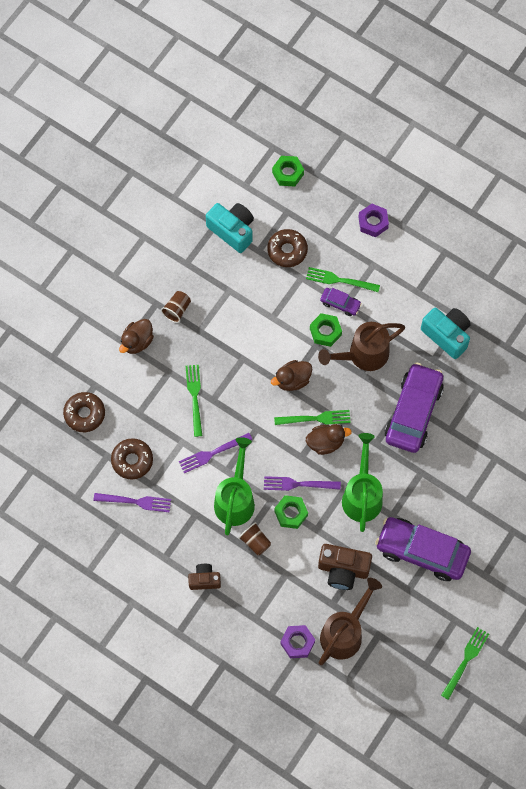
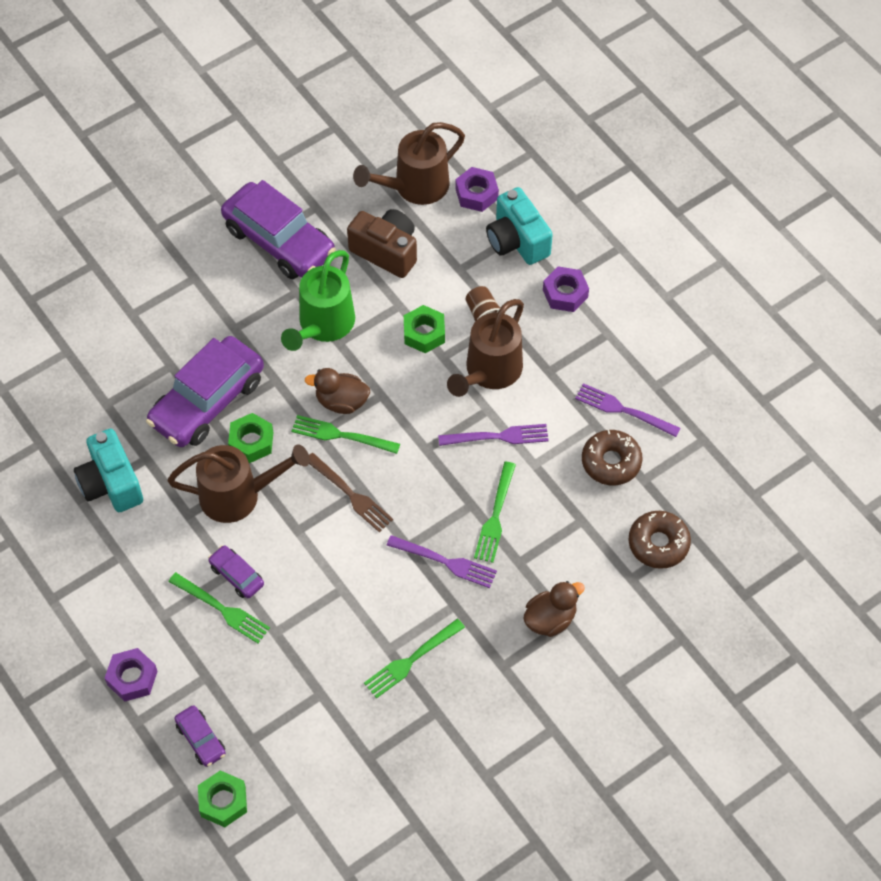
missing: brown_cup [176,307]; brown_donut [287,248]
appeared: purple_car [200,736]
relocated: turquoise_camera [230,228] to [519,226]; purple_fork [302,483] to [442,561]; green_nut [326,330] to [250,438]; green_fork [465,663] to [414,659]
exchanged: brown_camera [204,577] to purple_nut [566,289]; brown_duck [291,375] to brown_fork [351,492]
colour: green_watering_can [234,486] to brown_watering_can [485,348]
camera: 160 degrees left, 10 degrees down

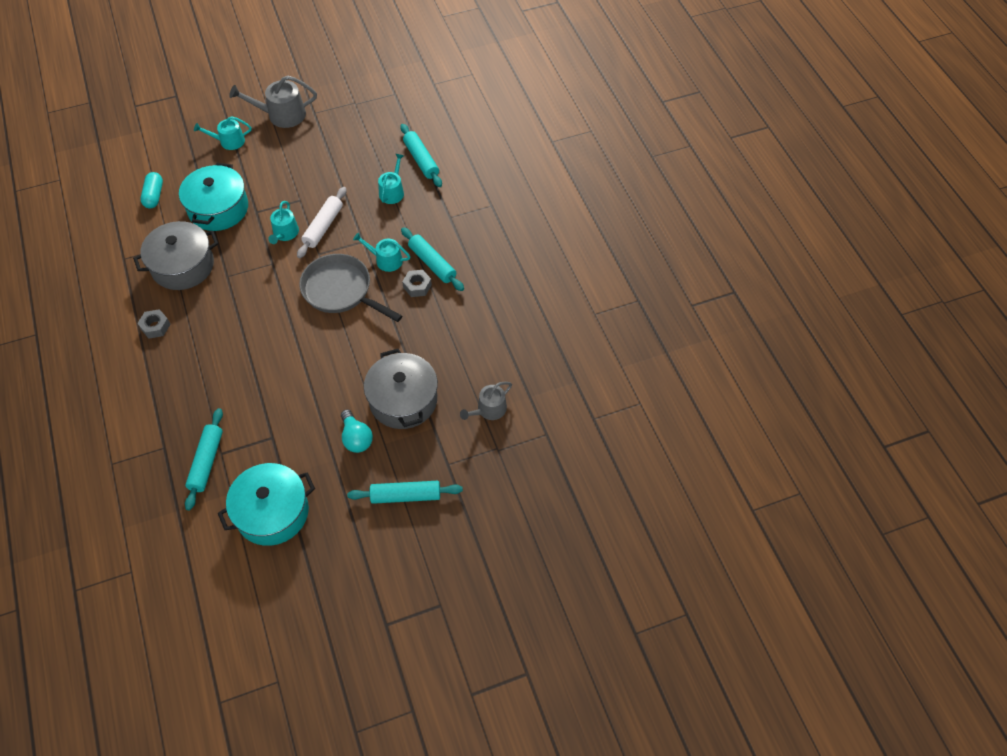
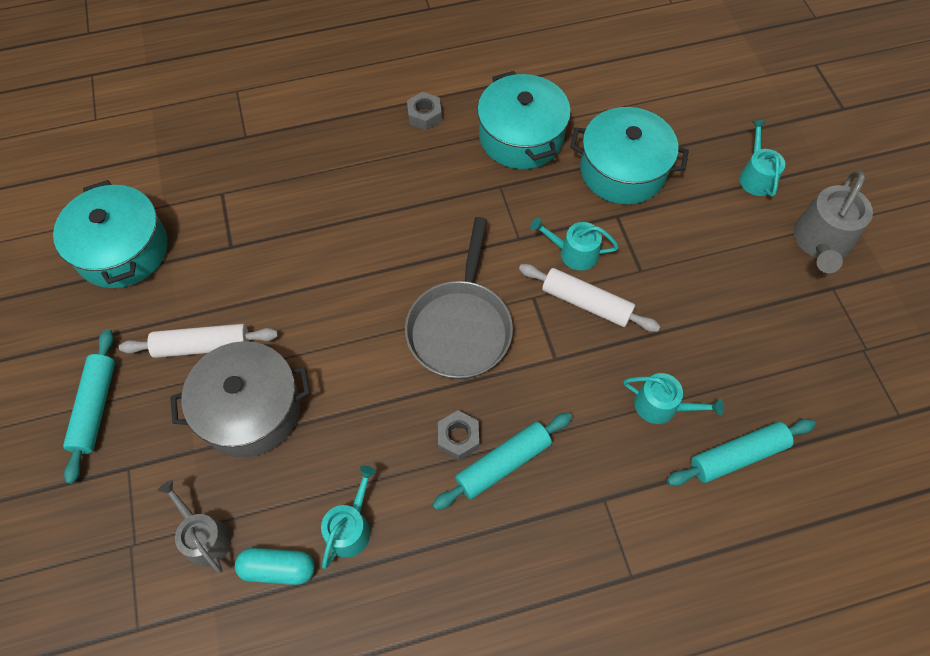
missing: turquoise_rolling_pin [204,459]
relocated: turquoise_capsule [151,190] to [275,566]; turquoise_watering_can [381,252] to [348,517]
exchanged: turquoise_light_bulb [357,431] to white_rolling_pin [198,341]
colour: grey_pot [175,255] to turquoise_pot [524,120]
spun: grey_watering_can [273,102] = [833,222] 150 degrees counterclockwise; grey_pan [350,288] = [459,298] 150 degrees clockwise
camera: 95 degrees right, 5 degrees up

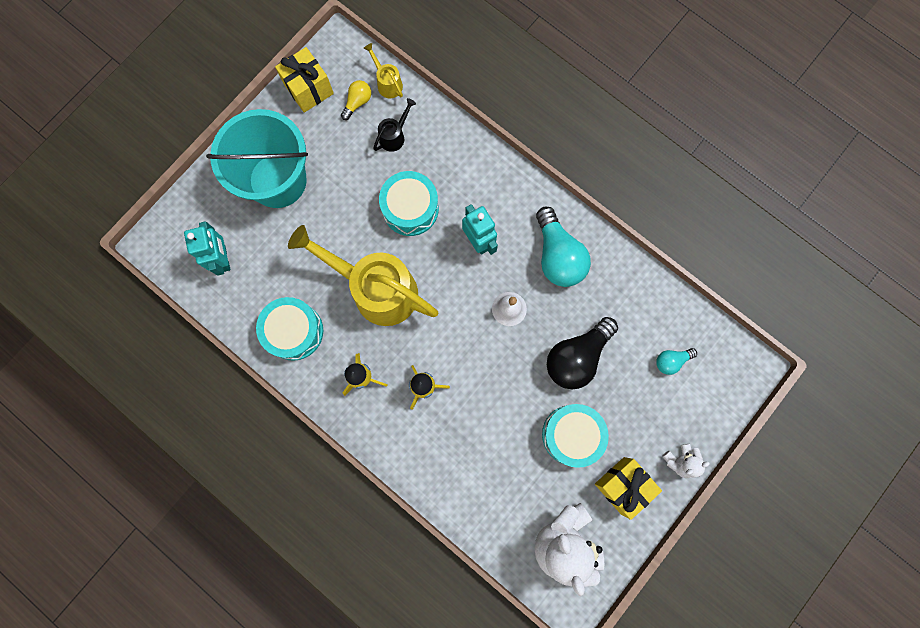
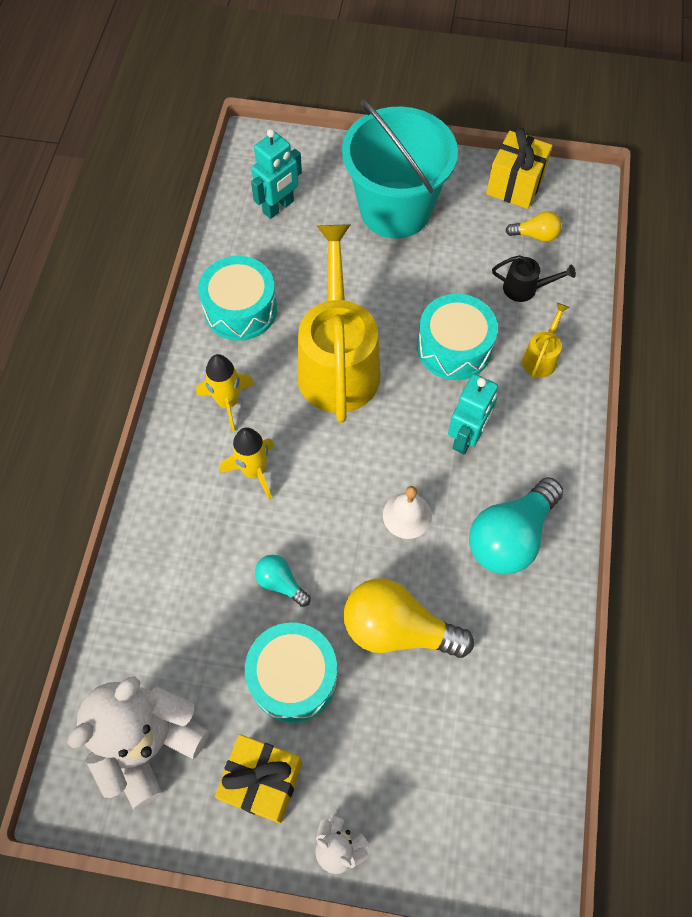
relocated: yellow_watering_can [383,70] to [546,340]; turquoise_light_bulb [676,361] to [283,581]
colour: black_light_bulb [582,353] to yellow_light_bulb [409,618]
camera: 60 degrees right, 15 degrees down

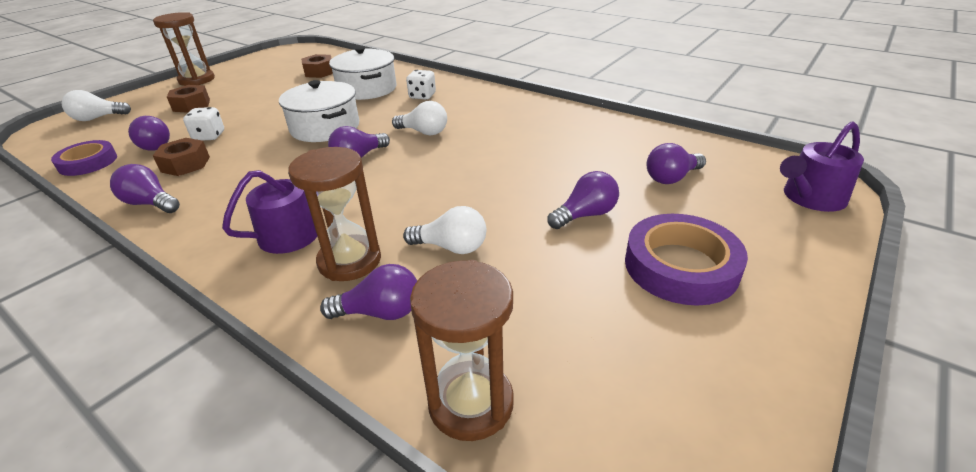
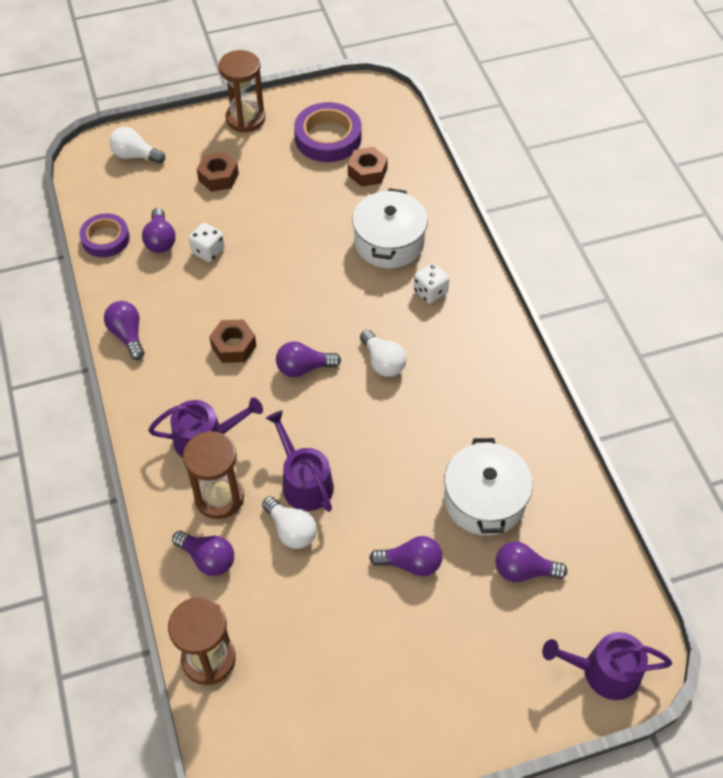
appeared: purple_watering_can [300,461]
relocated: brown_nut [181,157] to [233,341]; white_pot [319,111] to [488,487]; purple_tape [686,260] to [328,132]
camera: 35 degrees right, 20 degrees up

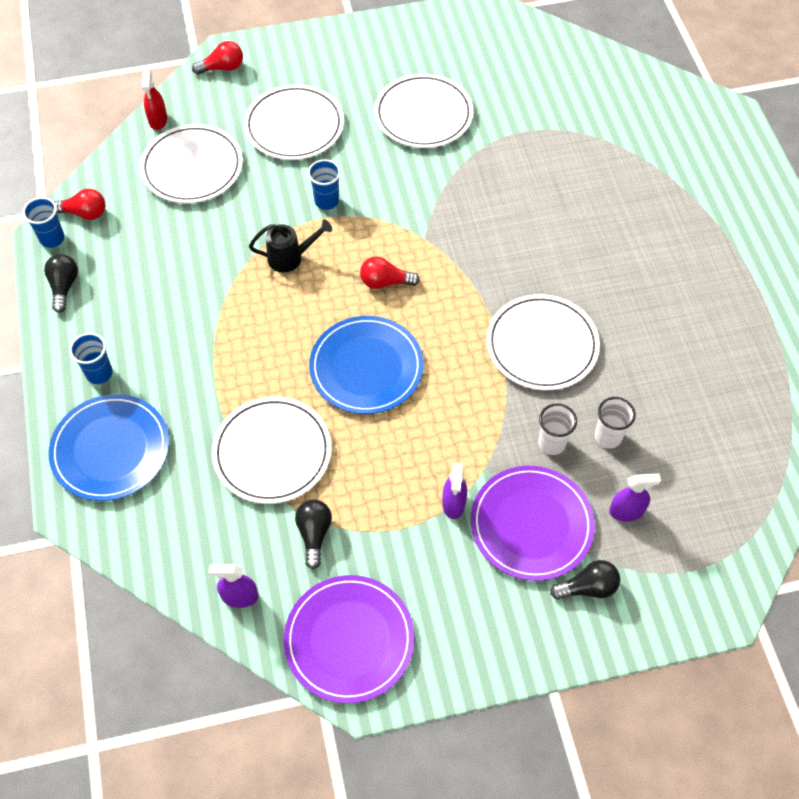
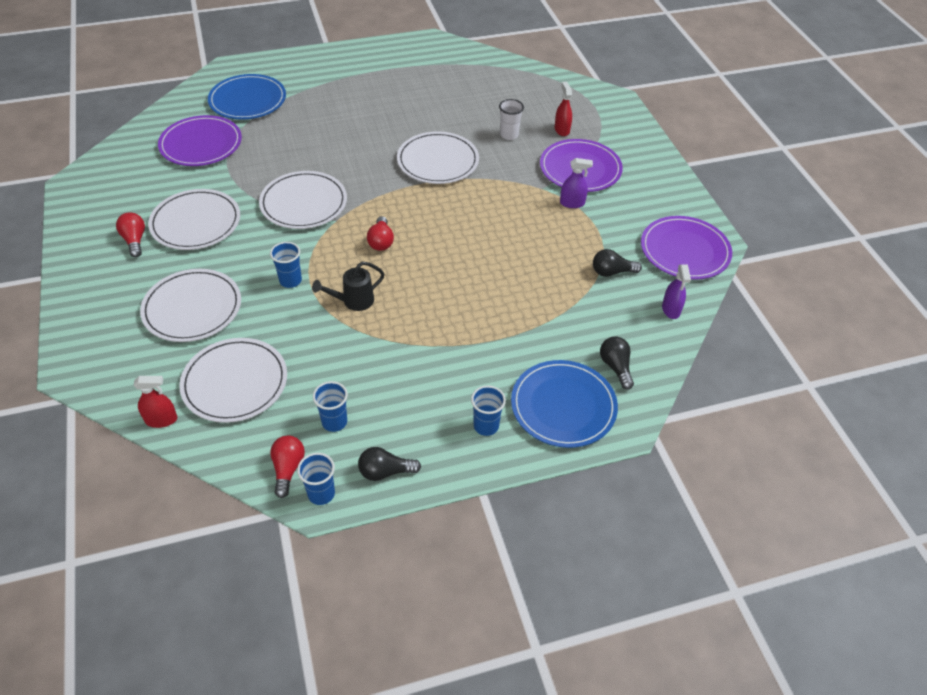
missing: white_cup [557,429]
appeared: purple_plate [200,140]; blue_cup [330,406]
relocated: red_light_bulb [217,58] to [130,235]; white_plate [271,450] to [303,200]; blue_plate [366,365] to [247,97]; black_light_bulb [585,580] to [617,363]
colour: purple_spray_bottle [635,497] to red_spray_bottle [563,109]
spun: black_watering_can [290,246] = [348,286] 105 degrees counterclockwise
camera: 95 degrees left, 10 degrees down

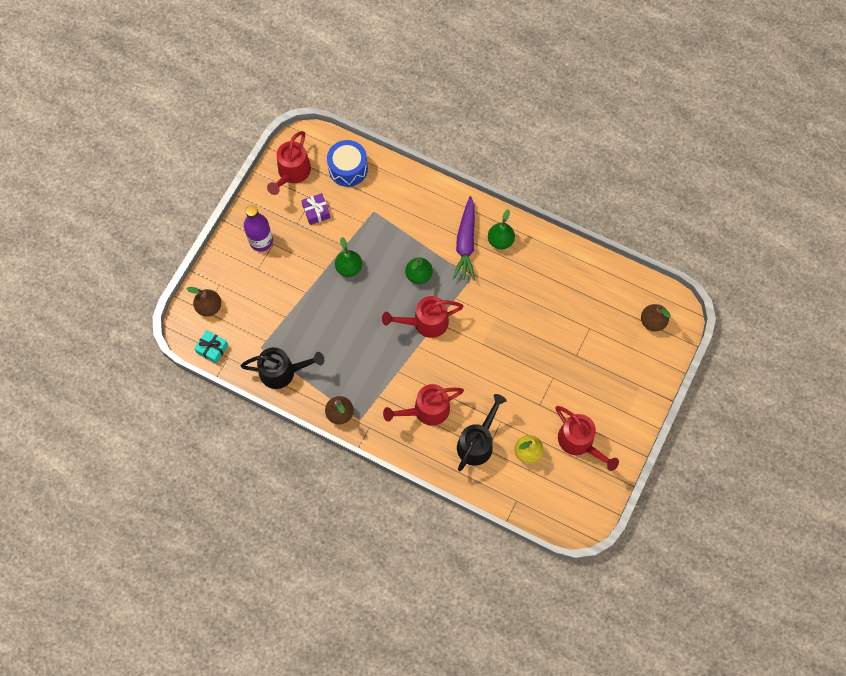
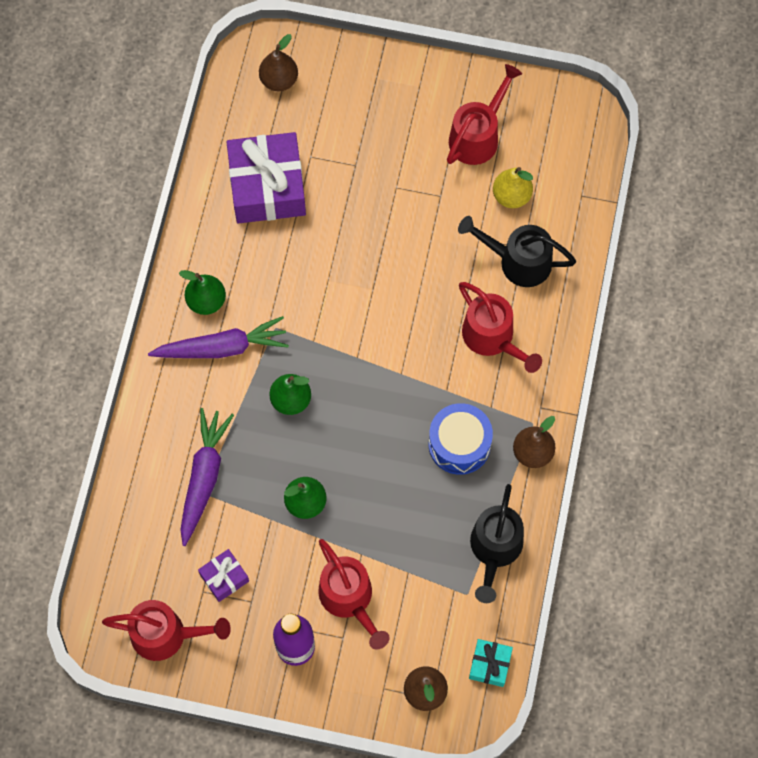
appeared: purple_carrot [207,477]; purple_gift [266,178]
relocated: blue_drum [347,163] to [461,439]; red_watering_can [423,317] to [354,594]
spun: black_watering_can [282,368] = [497,543] 150 degrees counterclockwise
camera: 105 degrees left, 0 degrees up

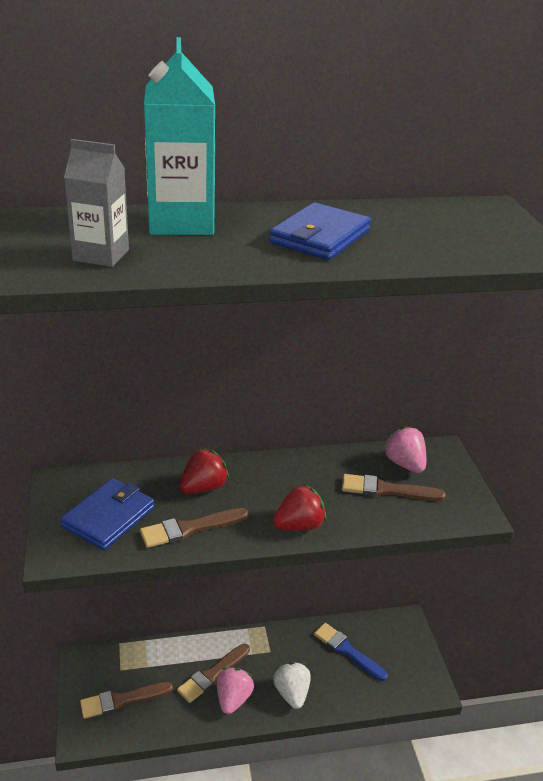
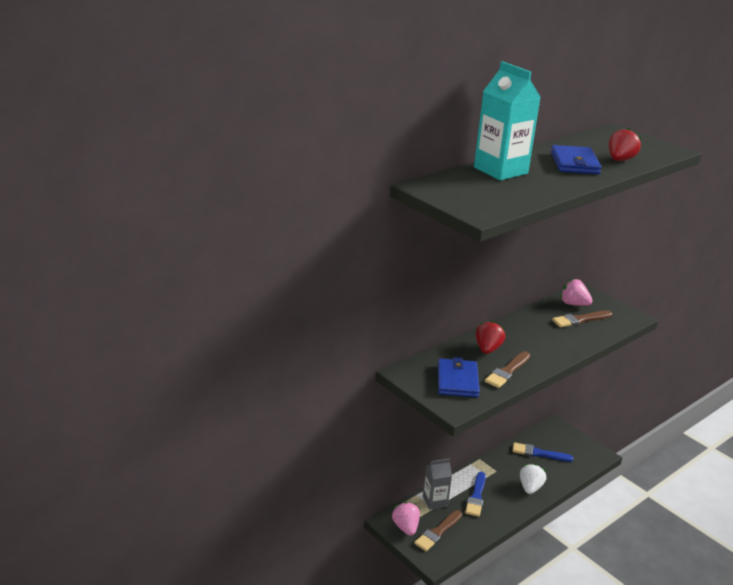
relocated: grey_carton [96,203] to [437,484]; pink_strawberry [235,690] to [406,519]; red_strawberry [300,507] to [625,144]
colour: brown_brush [213,673] to blue_brush [475,494]
spun: white_strawberry [292,685] = [533,479] 60 degrees clockwise
camera: 30 degrees left, 5 degrees down

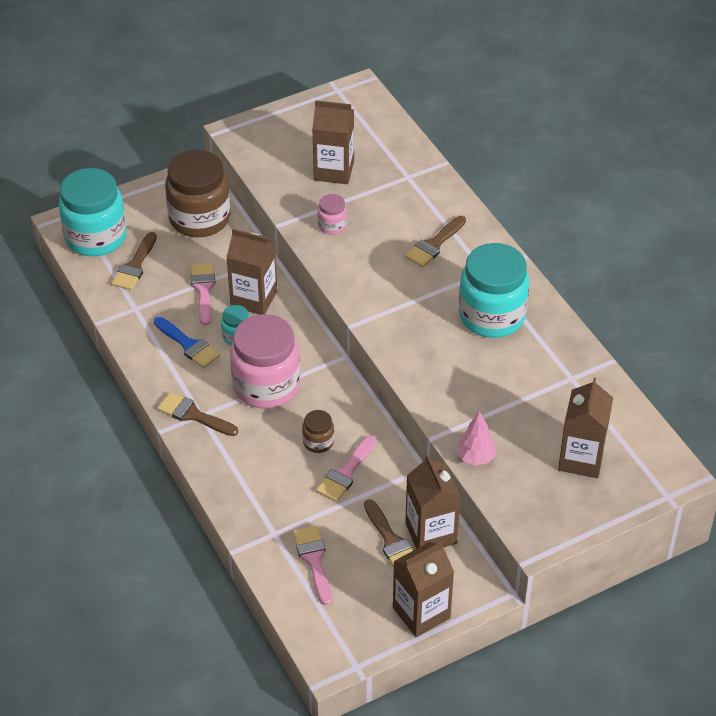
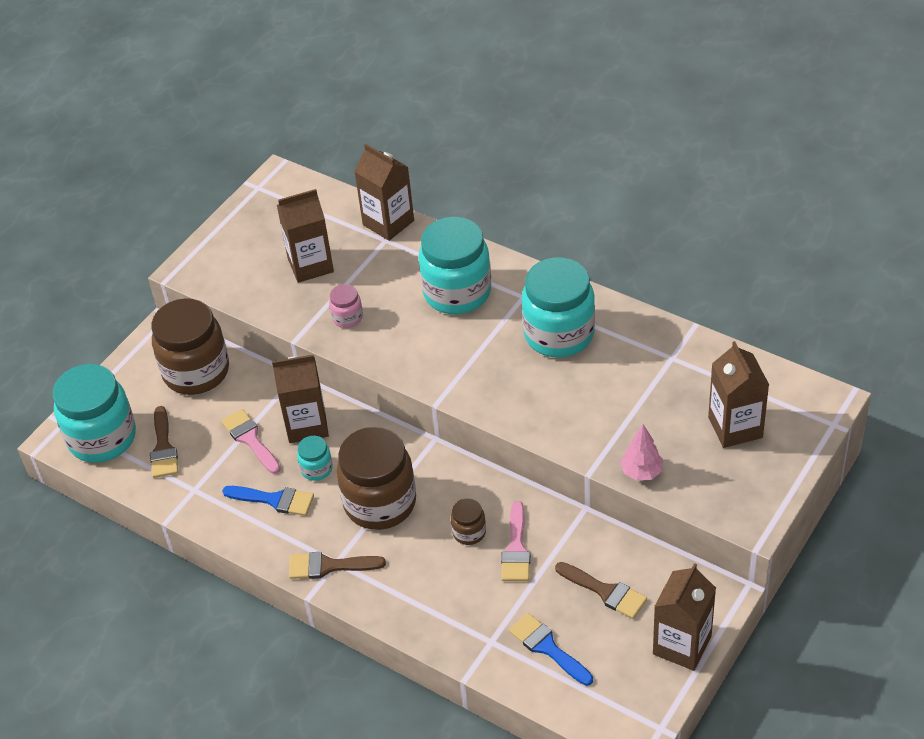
relocated: brown_carton [433,502] to [384,192]
exchanged: brown_brush [435,241] to turquoise_jar [454,265]
colour: pink_jar [265,361] to brown_jar [376,478]; pink_brush [312,565] to blue_brush [551,649]
camera: 25 degrees left, 0 degrees up

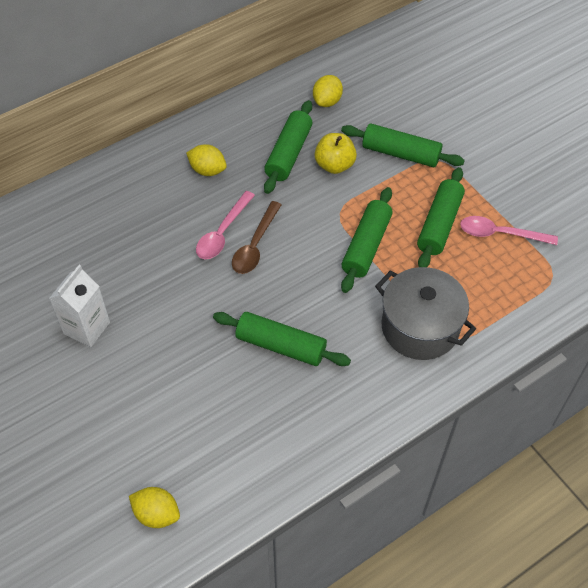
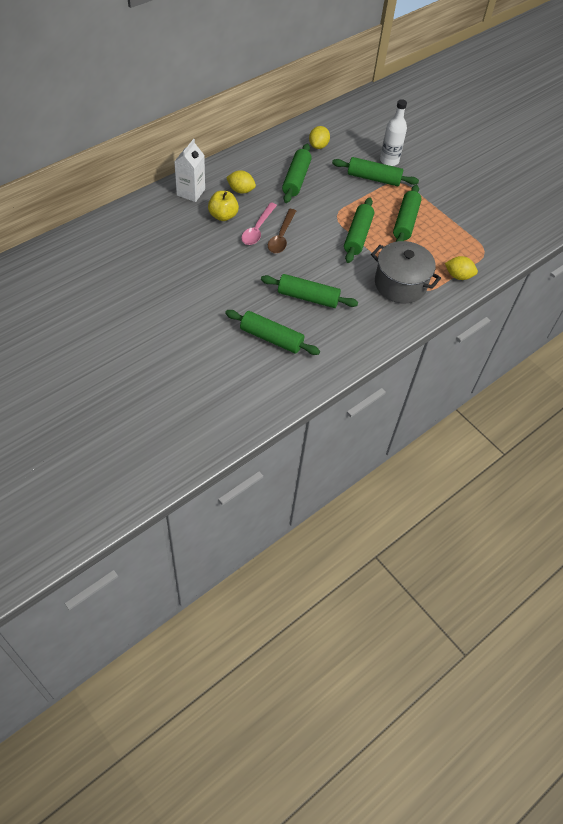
missing: pink_spoon [509,230]
appeared: green_rolling_pin [272,332]; white_bottle [393,132]
relocated: white_carton [79,306] to [189,170]; yellow_lemon [154,507] to [461,268]; yellow_apple [335,153] to [223,206]
camera: 10 degrees left, 0 degrees up

